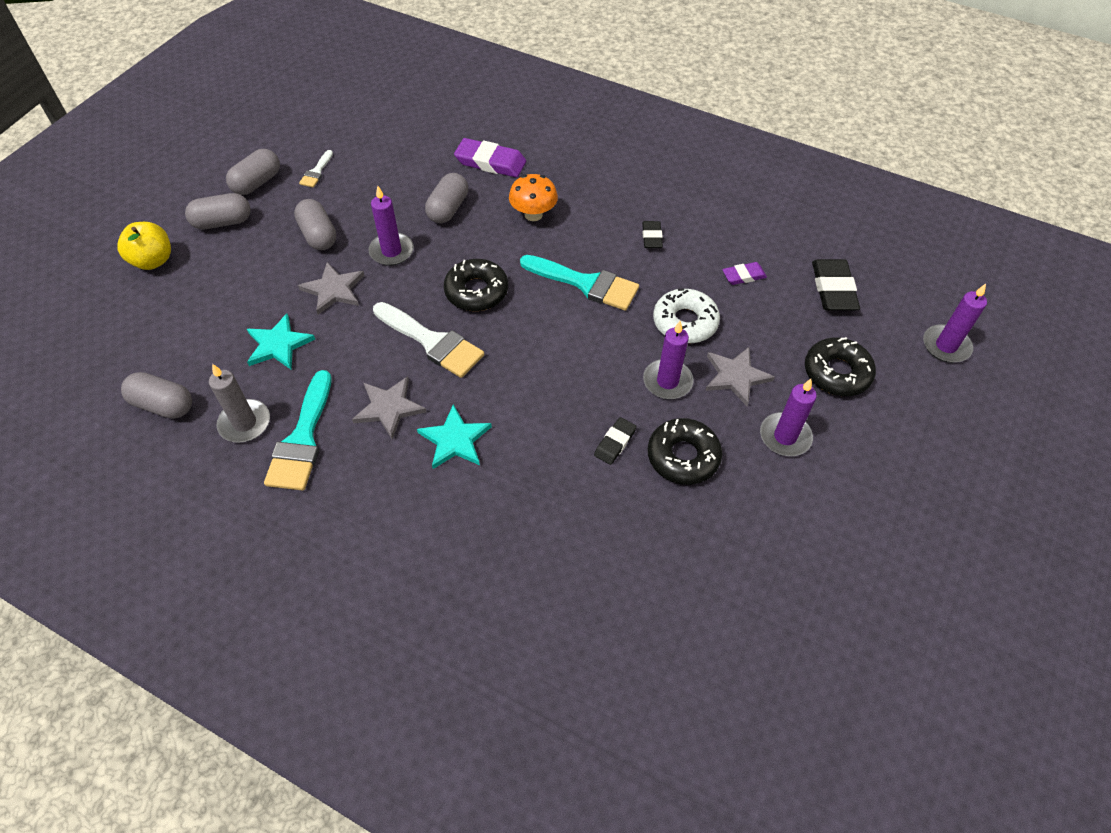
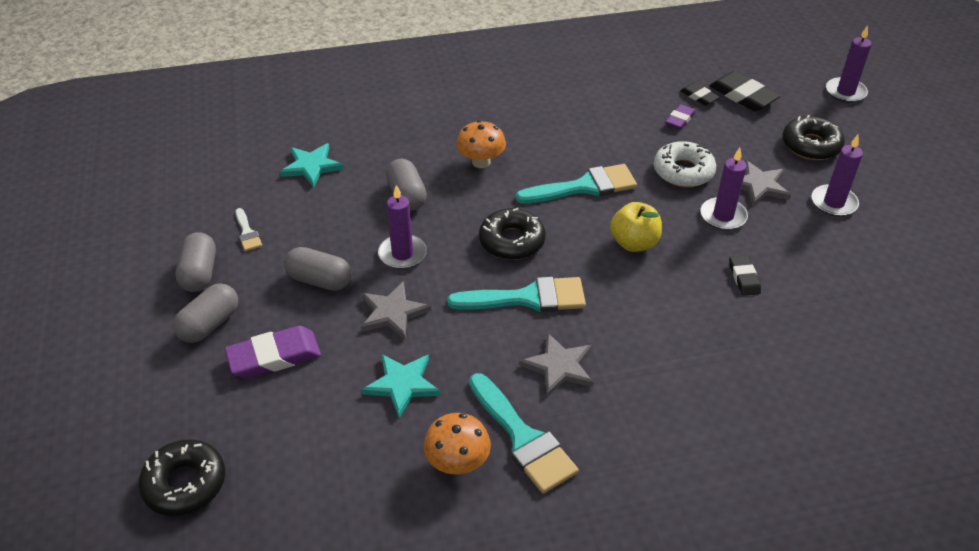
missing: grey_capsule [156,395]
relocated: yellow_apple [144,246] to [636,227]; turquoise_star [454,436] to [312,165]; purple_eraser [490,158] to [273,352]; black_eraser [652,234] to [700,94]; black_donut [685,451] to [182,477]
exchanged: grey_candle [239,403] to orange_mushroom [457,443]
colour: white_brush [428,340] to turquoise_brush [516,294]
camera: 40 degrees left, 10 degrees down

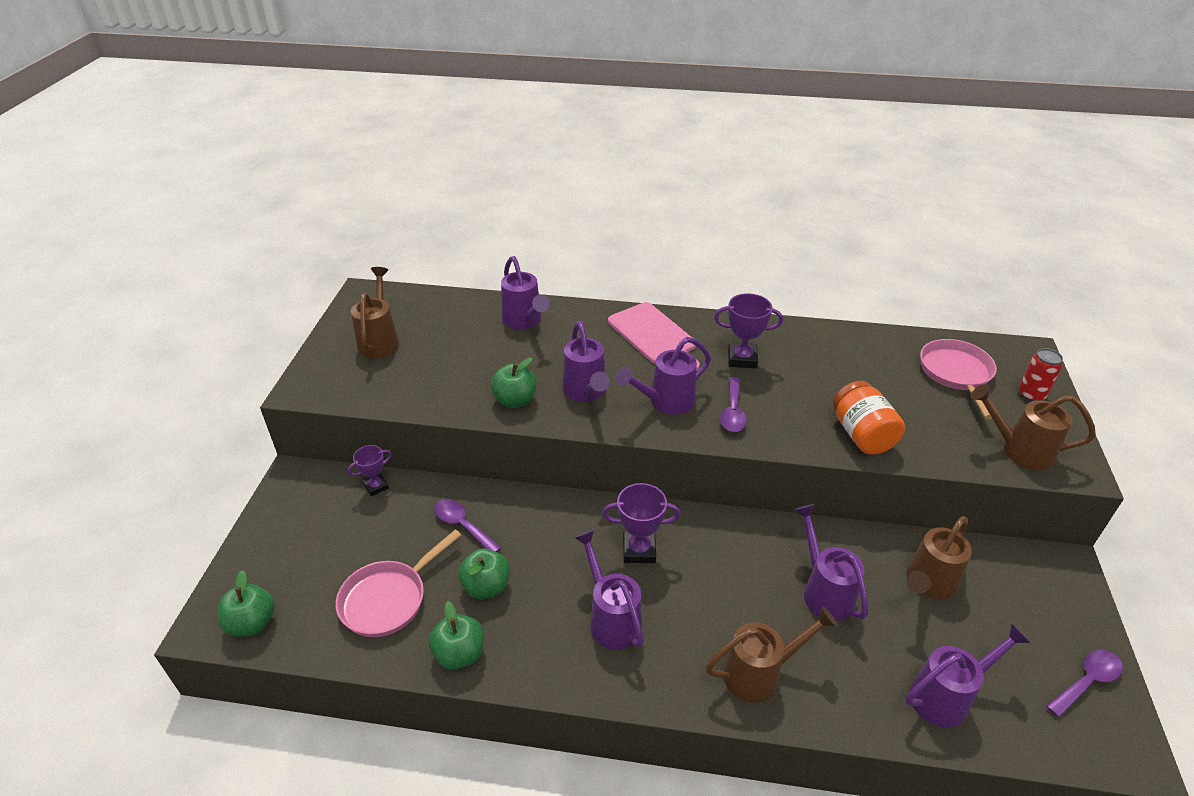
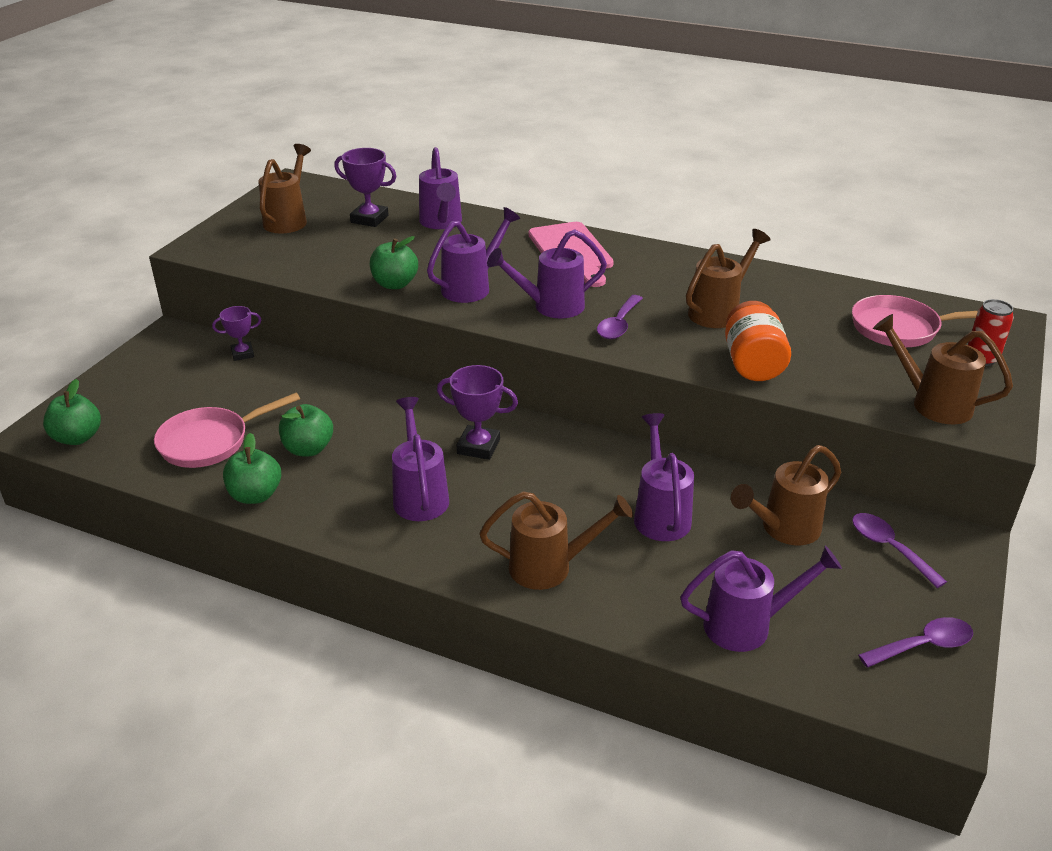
appeared: brown_watering_can [728,278]
relocated: purple_spoon [467,525] to [899,550]; purple_trophy [748,330] to [365,187]
spun: purple_watering_can [586,361] = [473,255] 135 degrees counterclockwise; pink_pan [958,379] = [915,321] 105 degrees counterclockwise
camera: 15 degrees right, 5 degrees down

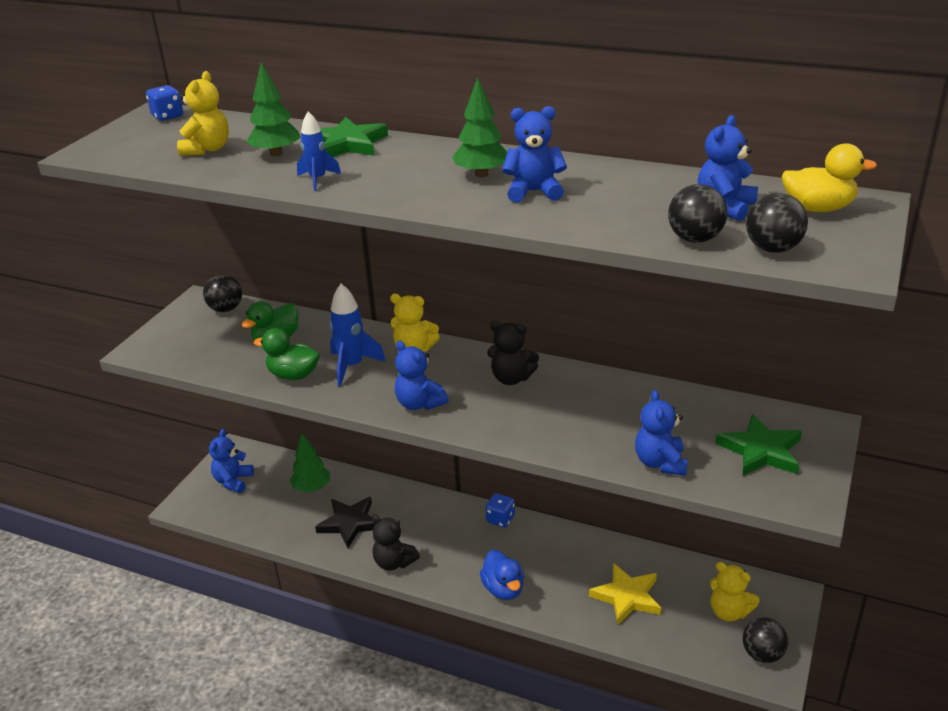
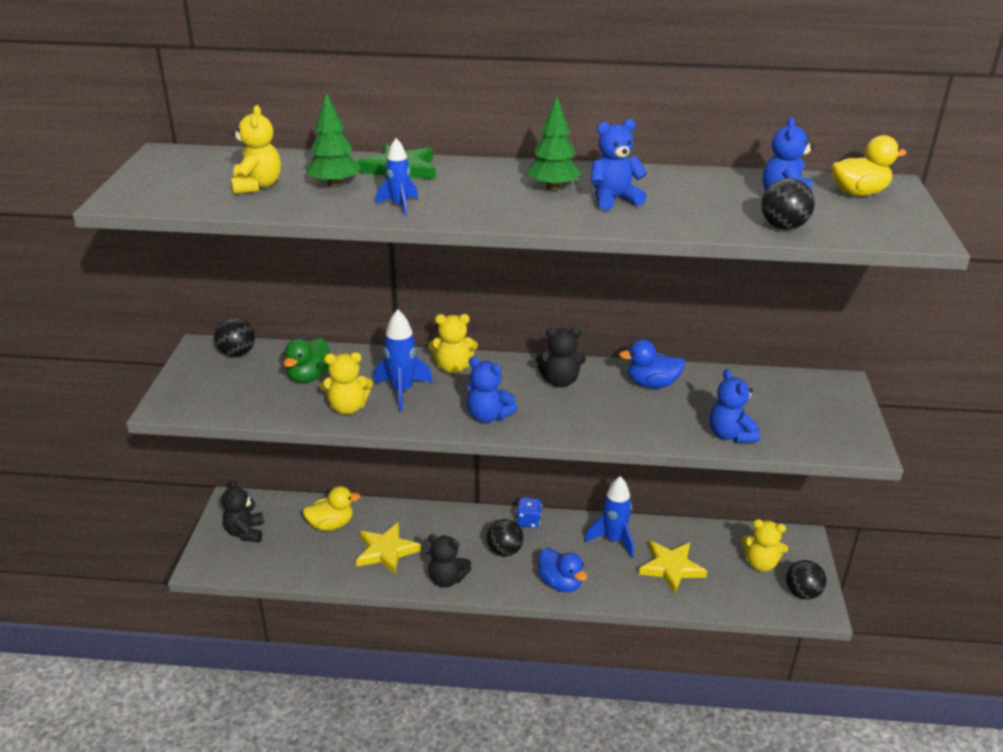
missing: blue_dice [164,103]; green_star [758,445]
appeared: blue_rocket [609,517]; blue_duck [652,363]
relocated: black_ball [777,223] to [505,538]
exchanged: green_duck [287,354] to yellow_teddy_bear [346,383]; green_tree [309,463] to yellow_duck [331,508]
colour: blue_teddy_bear [231,461] to black_teddy_bear [243,511]; black_star [345,522] to yellow_star [388,548]
camera: 20 degrees left, 0 degrees up

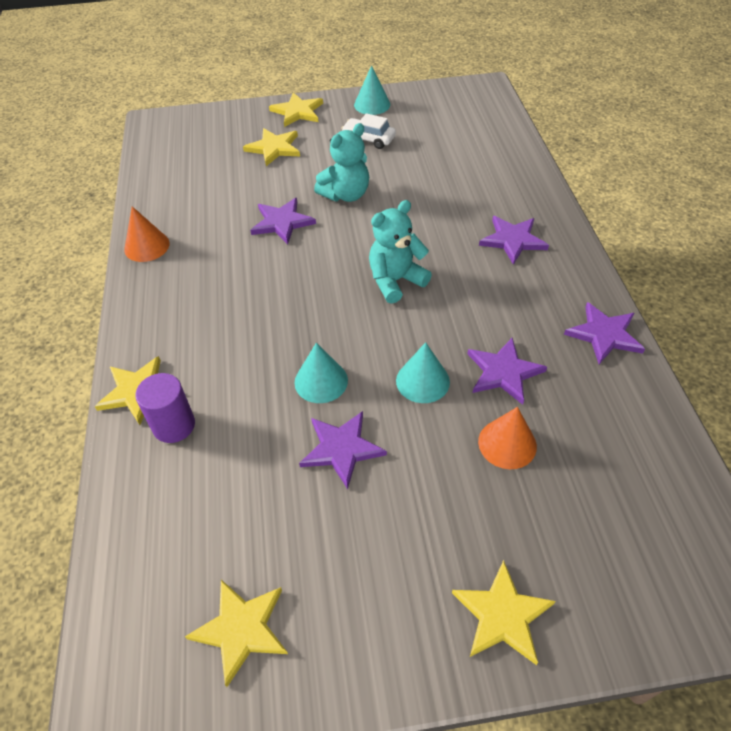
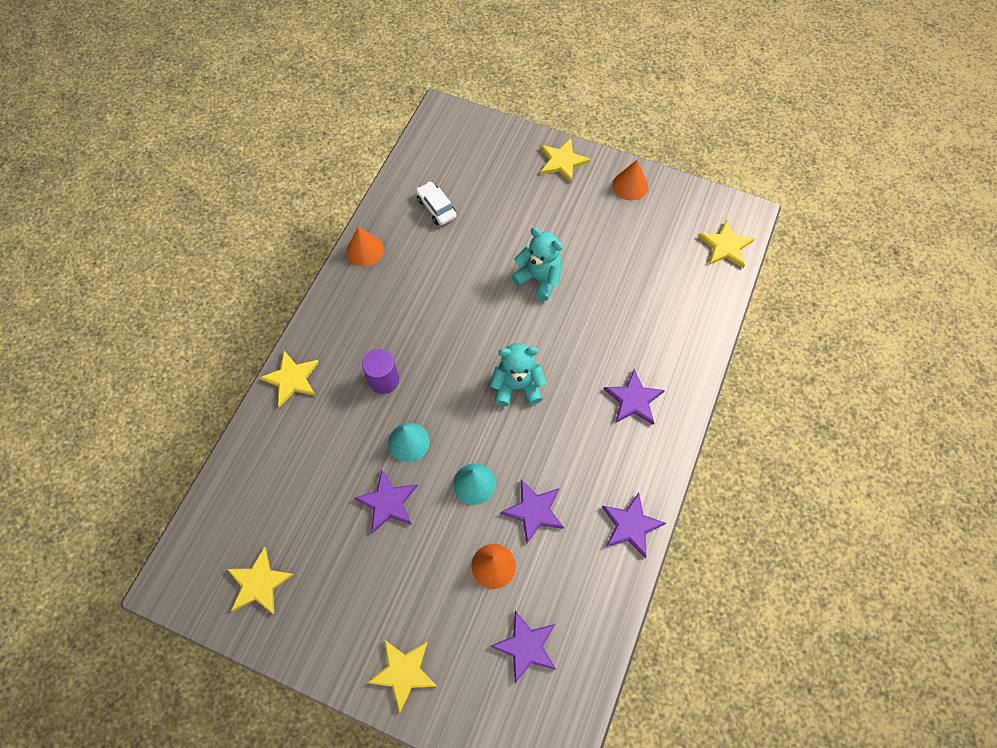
relocated: purple_cylinder [165,408] to [380,371]; yellow_star [271,147] to [726,244]; purple_star [283,221] to [523,646]; white_car [368,131] to [436,203]
colour: turquoise_cone [372,90] to orange_cone [630,180]
spun: turquoise_teddy_bear [341,162] = [537,264] 135 degrees counterclockwise
camera: 30 degrees right, 15 degrees up

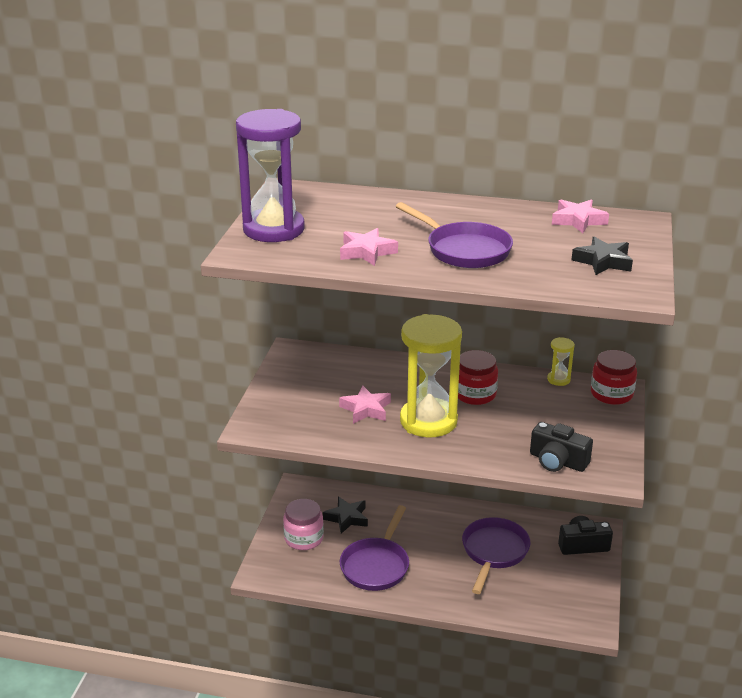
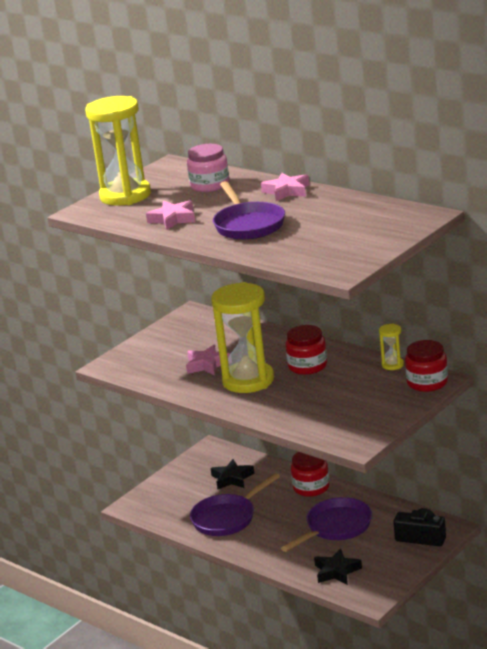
missing: black_camera [561,447]
appeared: red_jar [310,474]
relocated: pink_jar [303,524] to [208,168]; pink_star [580,216] to [285,187]; black_star [602,256] to [338,567]
colour: purple_hourglass [270,175] to yellow_hourglass [118,151]
camera: 30 degrees right, 5 degrees down

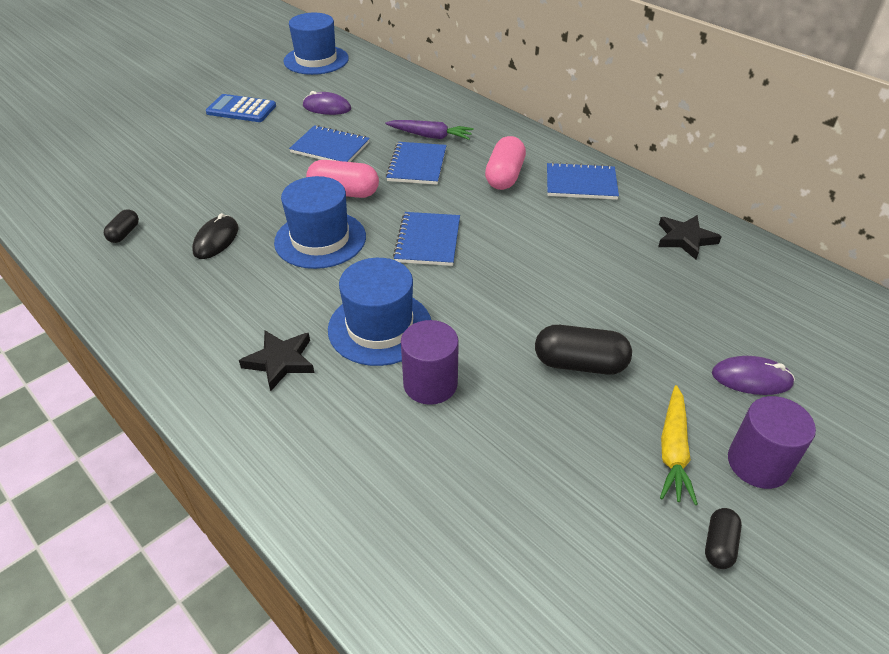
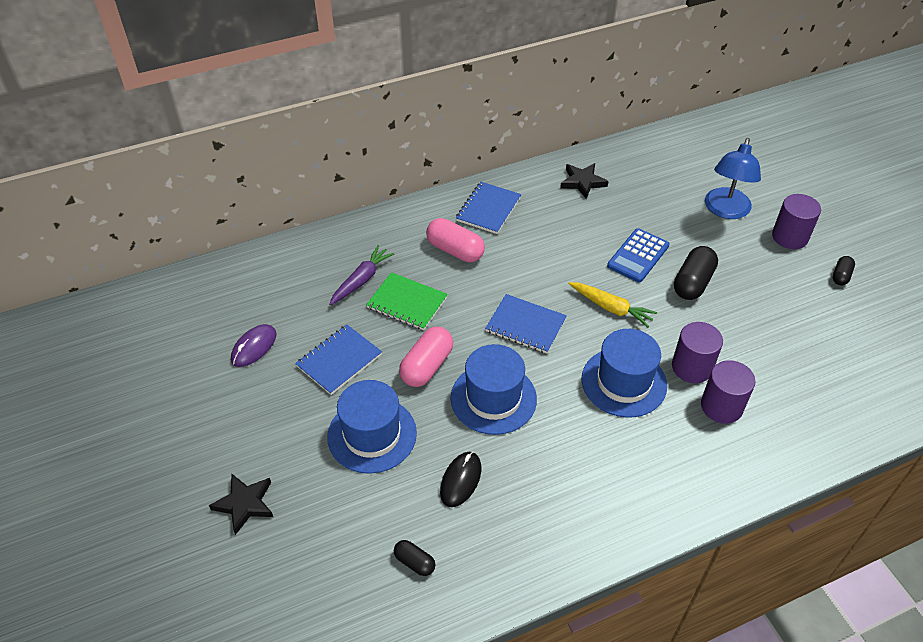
appeared: purple_cylinder [728,392]
relocated: blue_calculator [241,108] to [638,255]; black_star [276,360] to [241,504]; blue_hat [316,44] to [372,427]; yellow_carrot [679,445] to [612,304]
exchanged: purple_mouse [753,375] to blue_lamp [733,178]
colour: blue_notebook [416,163] to green_notebook [407,301]
spun: black_mouse [215,236] = [460,479] 75 degrees clockwise; black_capsule [723,538] = [844,270] 75 degrees clockwise
camera: 70 degrees left, 5 degrees up

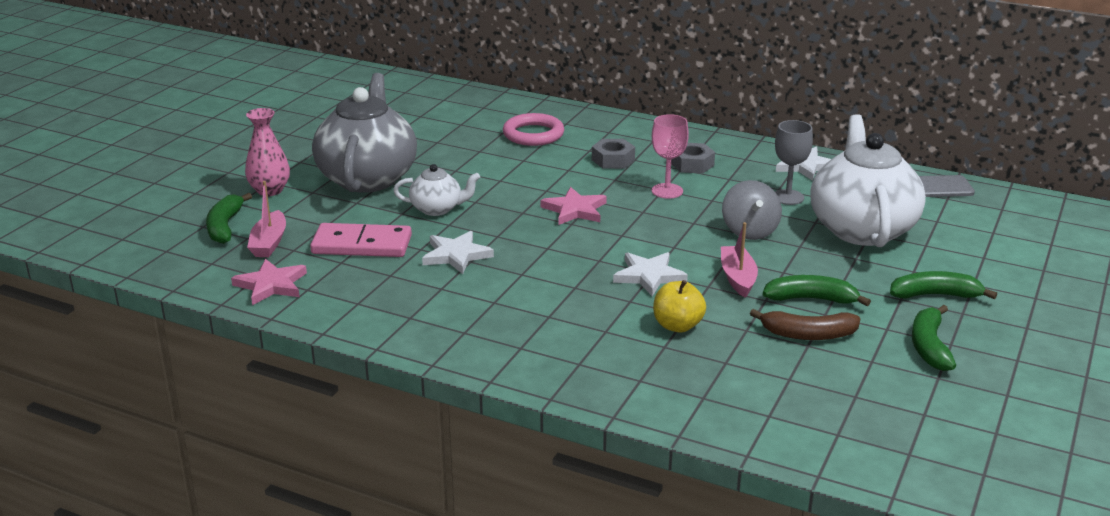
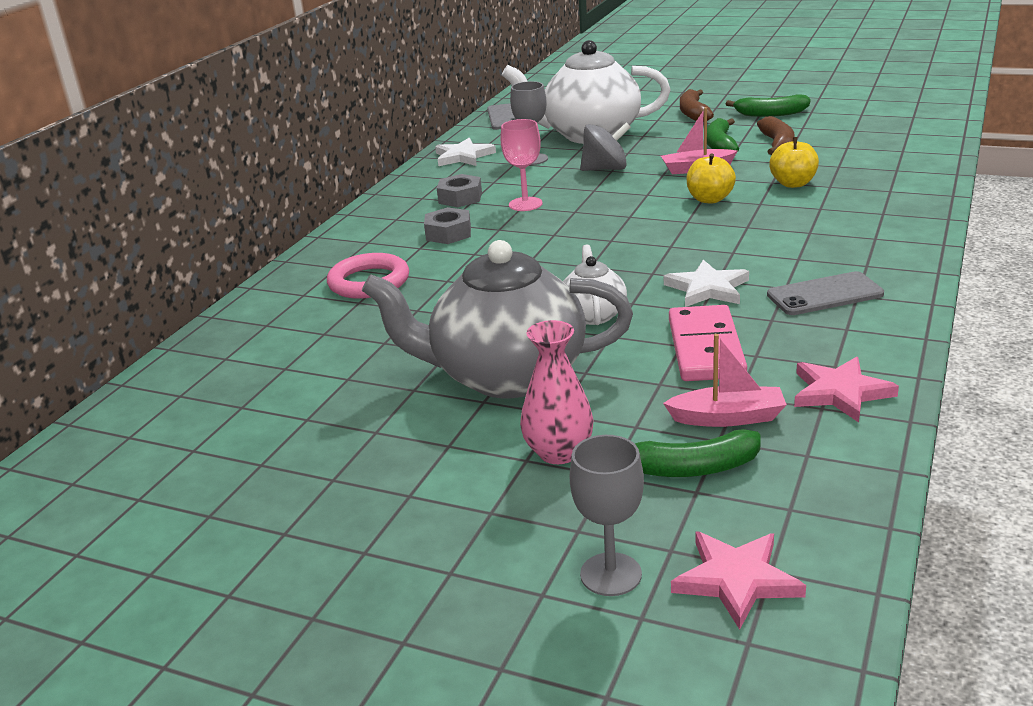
appeared: grey_goblet [606,515]; grey_phone [825,293]
relocated: pink_star [573,206] to [738,581]
exchanged: white_star [650,274] to yellow_apple [711,178]
colour: green_banana [943,285] to brown_banana [697,105]
camera: 90 degrees left, 0 degrees up

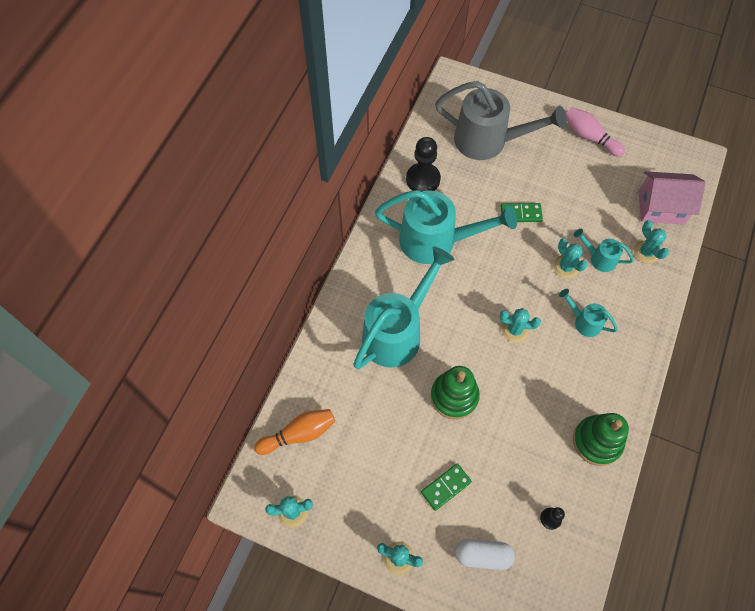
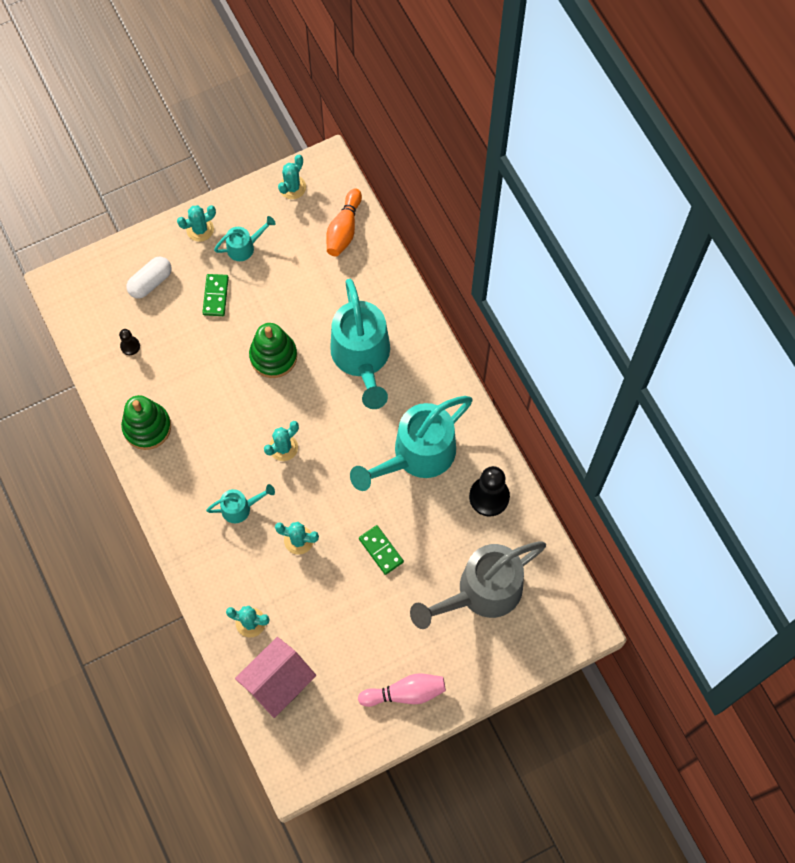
relocated: turquoise_watering_can [604,250] to [245,238]
spun: green_domino [522,212] = [381,550] 75 degrees counterclockwise
camera: 130 degrees right, 5 degrees up

